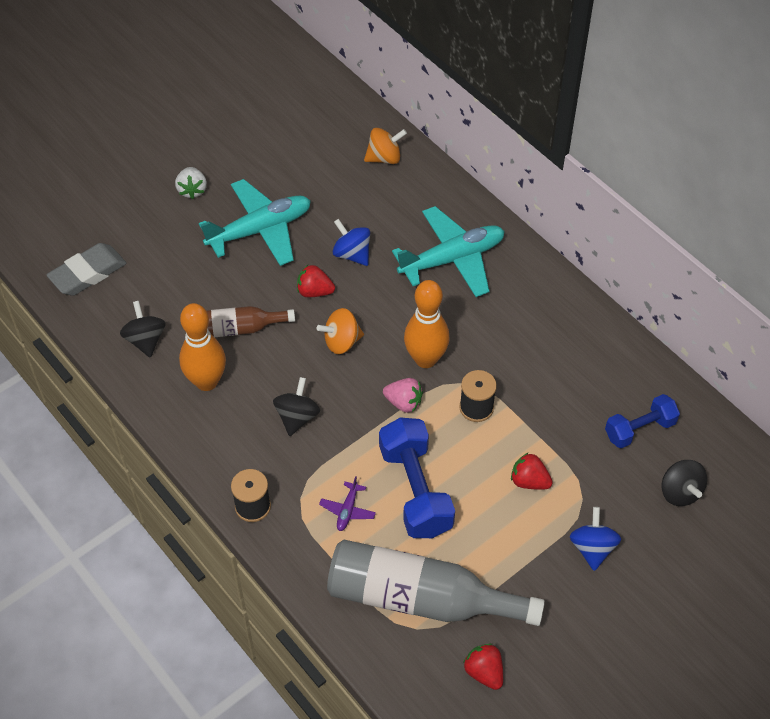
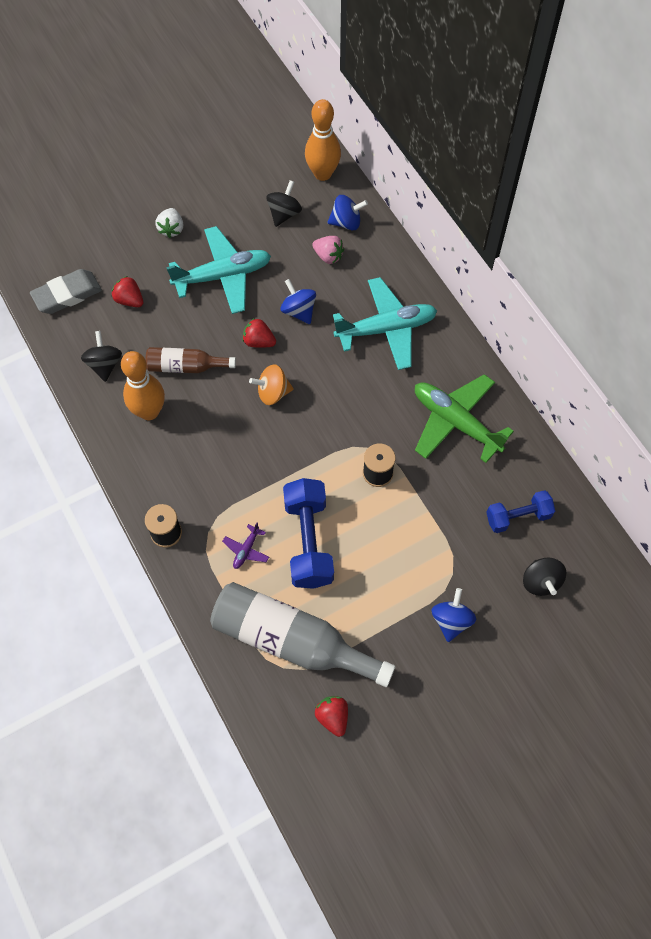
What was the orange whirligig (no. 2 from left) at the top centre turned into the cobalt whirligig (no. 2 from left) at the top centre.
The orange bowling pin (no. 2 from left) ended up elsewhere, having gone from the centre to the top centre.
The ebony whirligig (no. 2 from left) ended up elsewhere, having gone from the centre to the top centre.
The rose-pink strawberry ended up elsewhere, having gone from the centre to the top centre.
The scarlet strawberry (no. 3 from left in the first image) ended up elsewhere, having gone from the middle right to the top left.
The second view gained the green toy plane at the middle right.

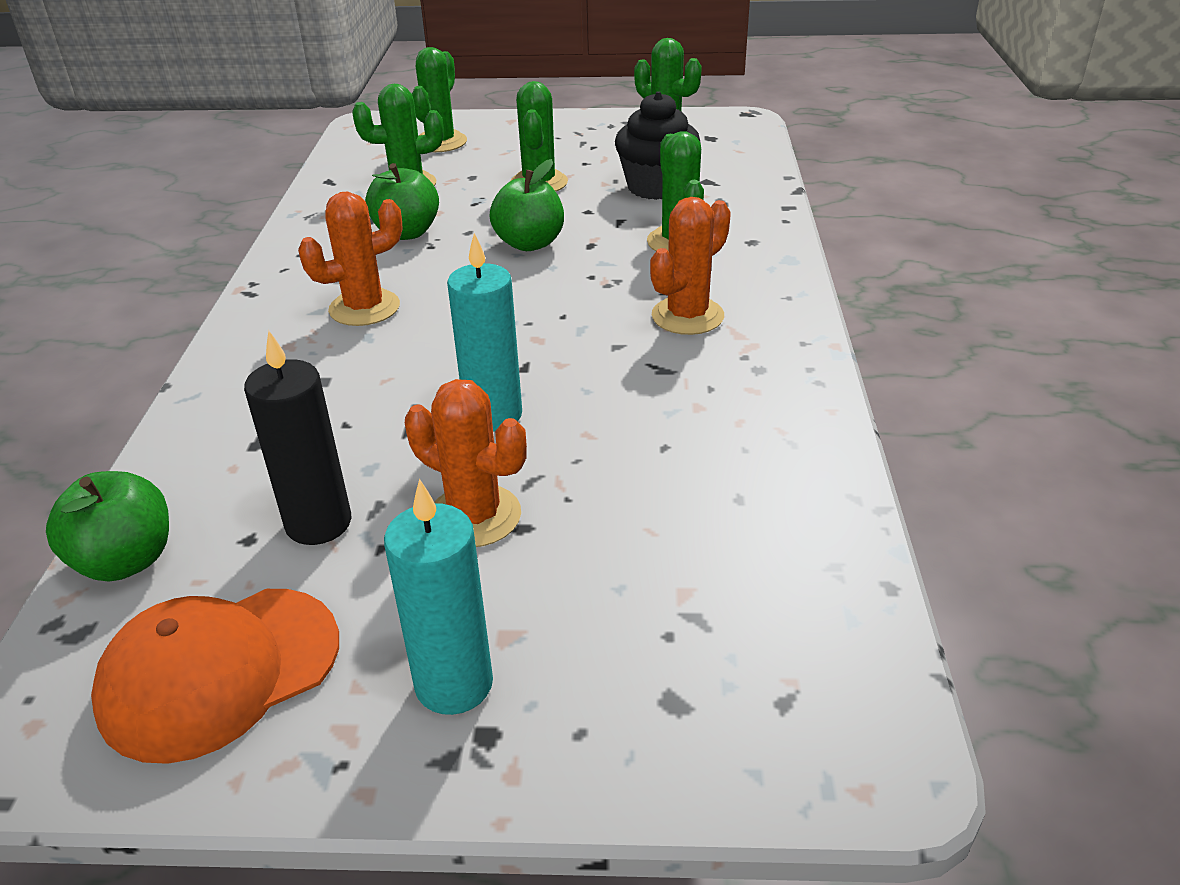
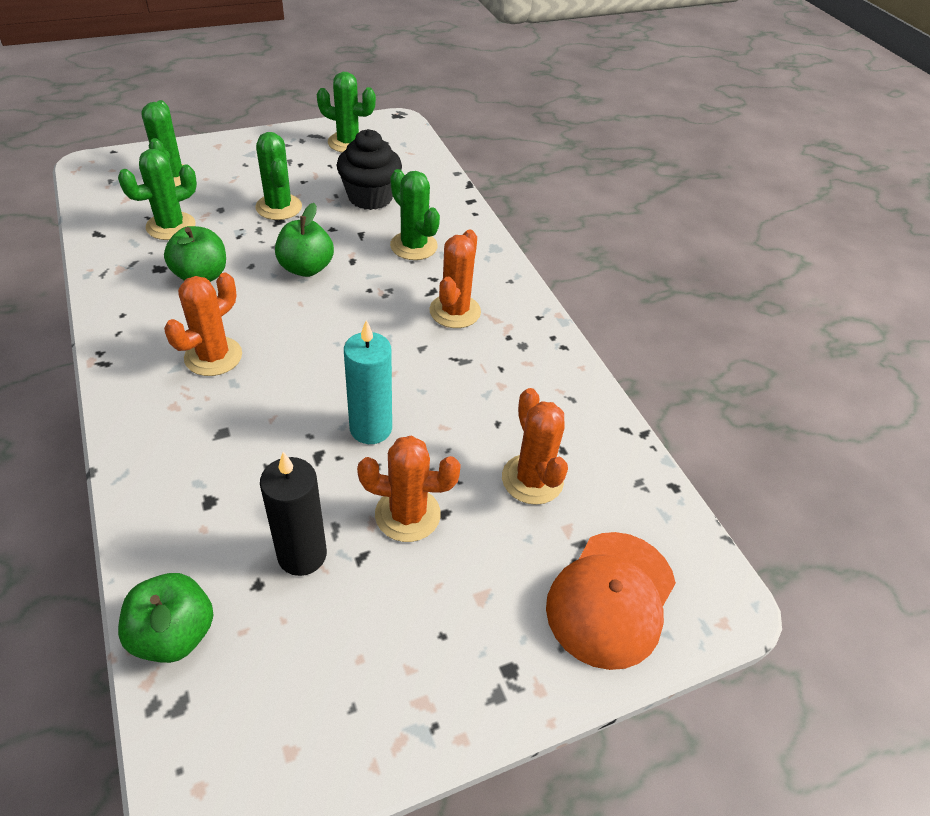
The second view lost the turquoise pillar candle (no. 1 from left) at the bottom centre.
The orange cap ended up elsewhere, having gone from the bottom left to the bottom centre.
The second view gained the orange cactus (no. 4 from left) at the centre.

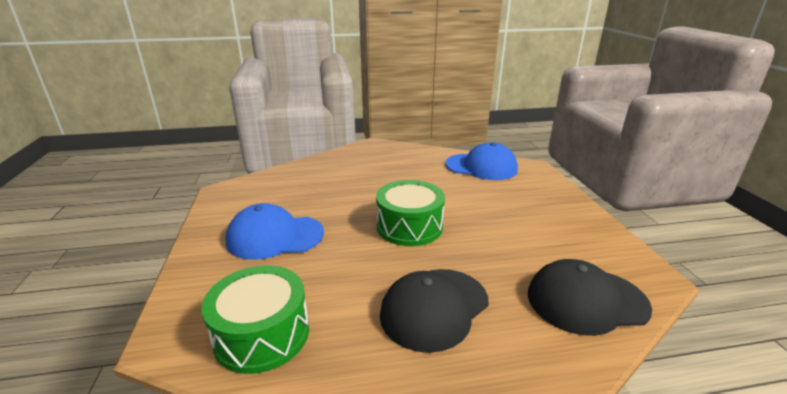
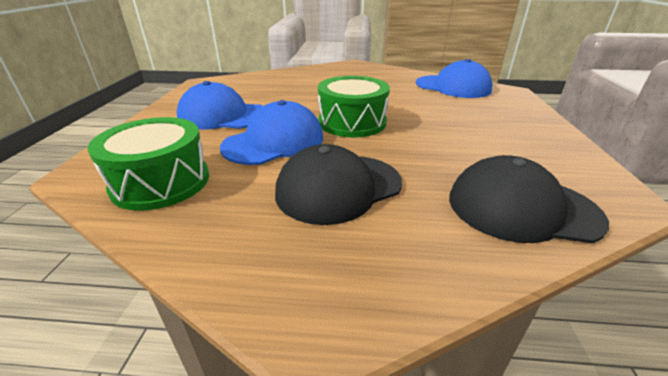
The second view gained the cobalt cap (no. 2 from left) at the centre.

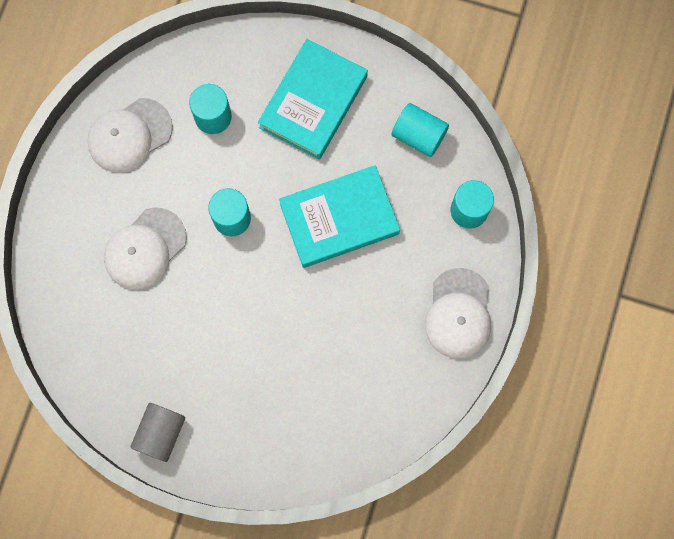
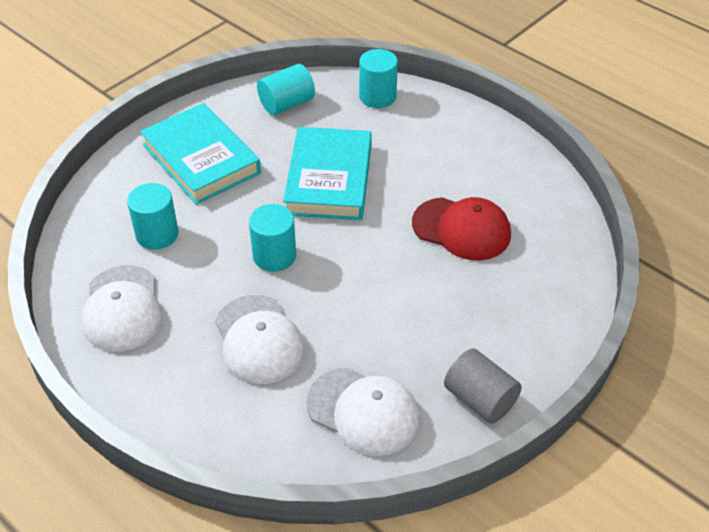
The white cap (no. 3 from left) ended up elsewhere, having gone from the middle right to the bottom centre.
The second view gained the scarlet cap at the centre.

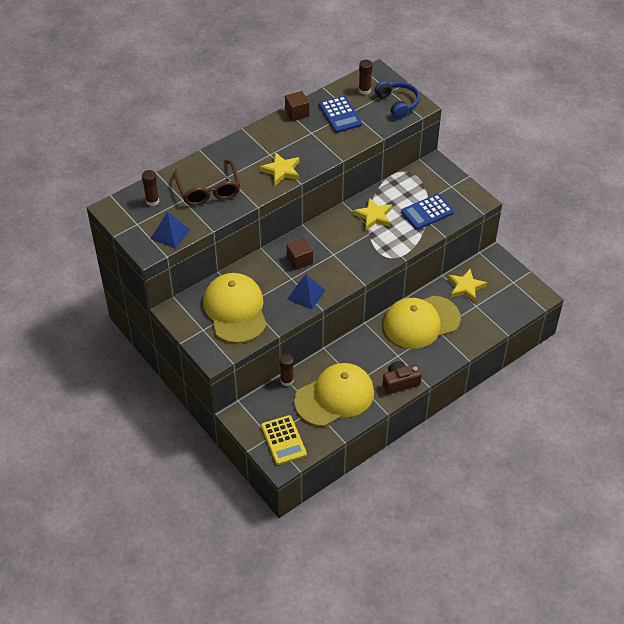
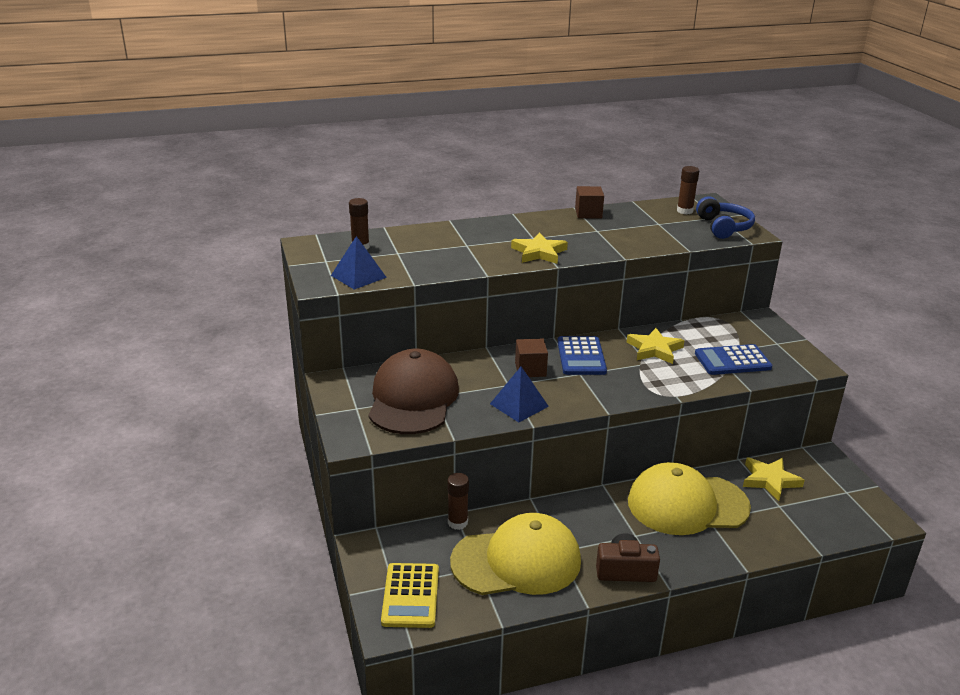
The cobalt pocket calculator (no. 1 from left) ended up elsewhere, having gone from the top centre to the centre.
The second view lost the russet glasses at the top left.
What was the golden cap (no. 1 from left) at the centre turned into the russet cap at the centre.

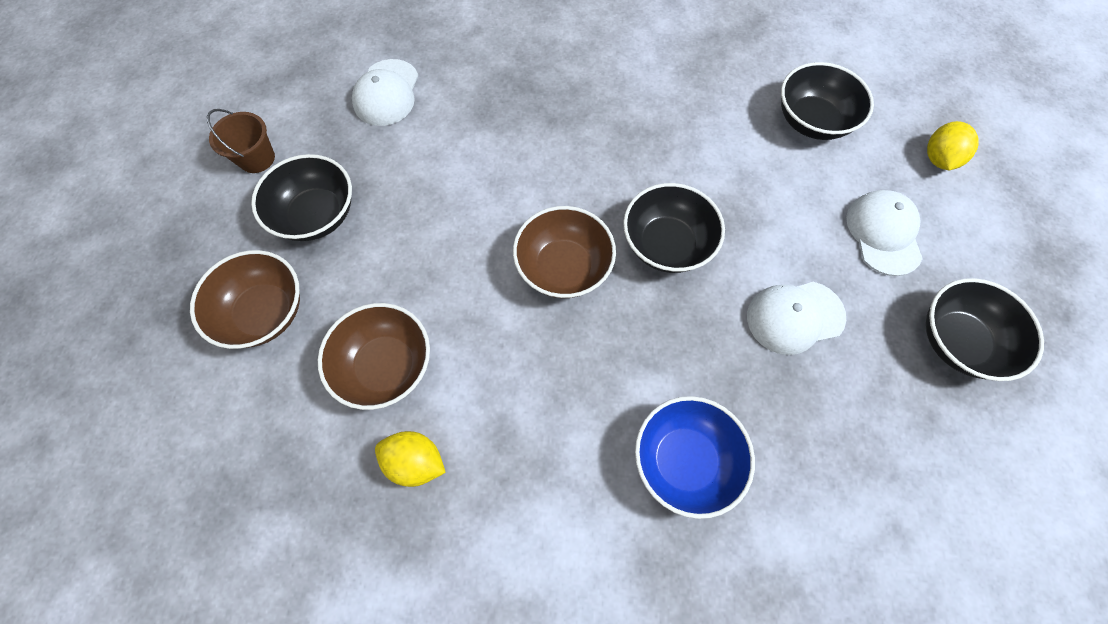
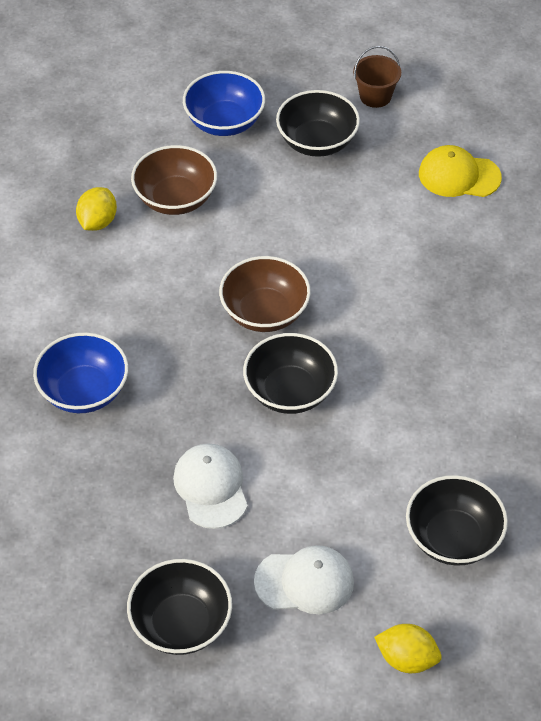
What was the white cap (no. 1 from left) at the top centre turned into the golden cap at the top right.
What was the russet serving bowl (no. 1 from left) at the middle left turned into the cobalt serving bowl (no. 2 from left) at the top centre.

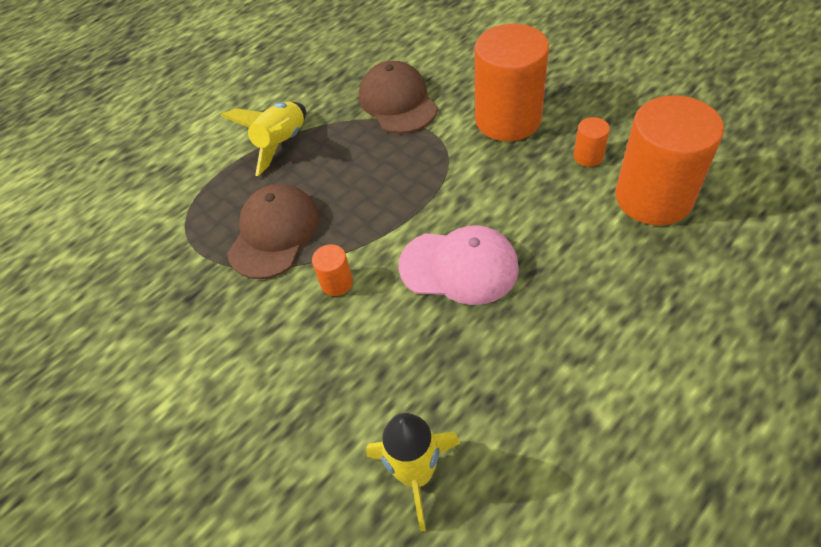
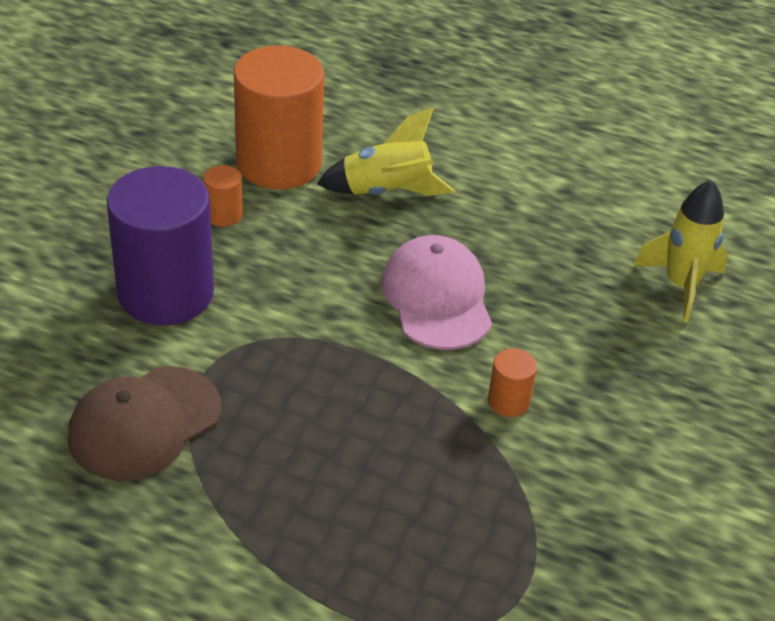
What was the orange cylinder shape (no. 2 from left) at the top centre turned into the royal purple cylinder shape at the middle left.
The golden rocket (no. 1 from left) ended up elsewhere, having gone from the top left to the top centre.
The second view lost the russet cap (no. 1 from left) at the middle left.

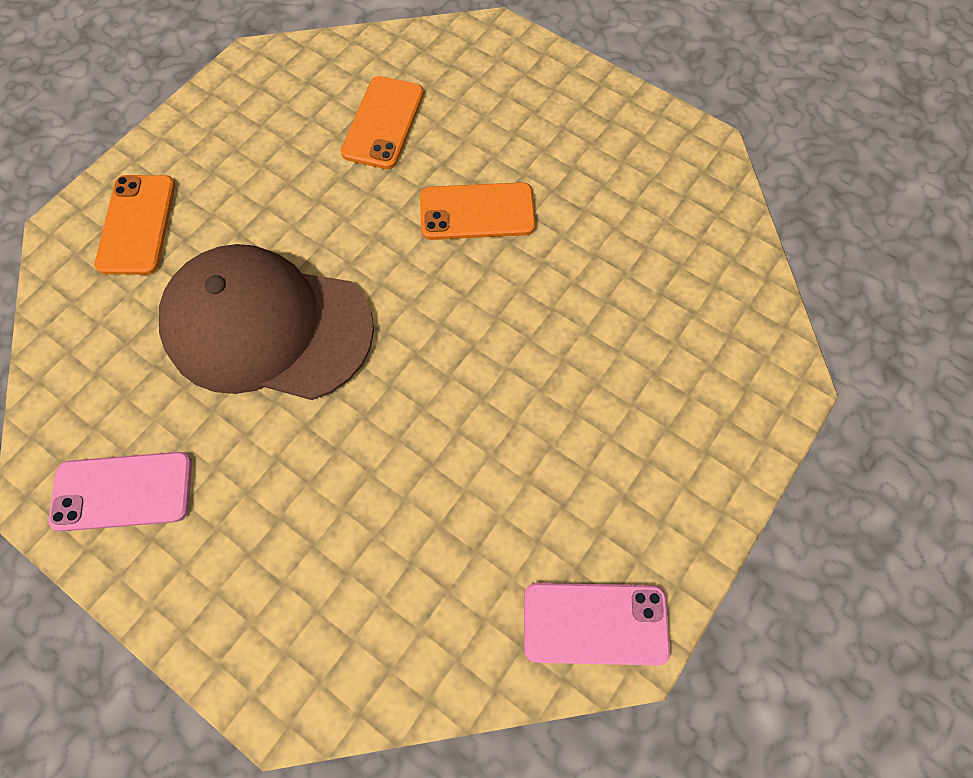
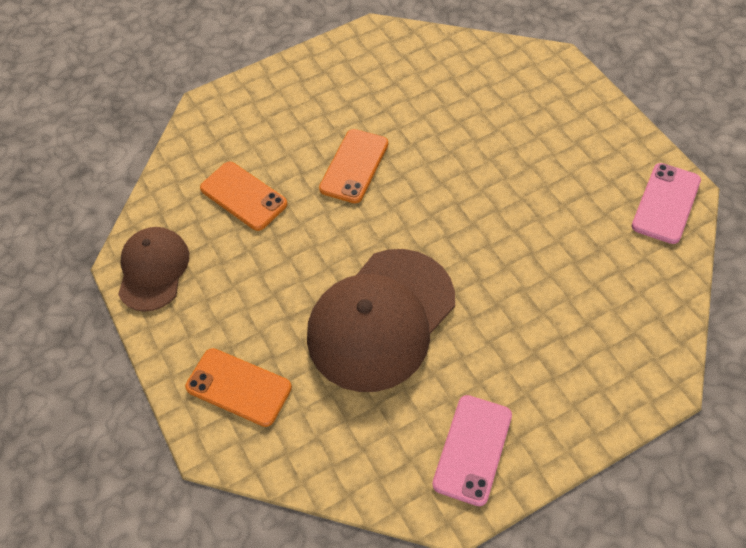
The second view gained the russet cap (no. 1 from left) at the middle left.

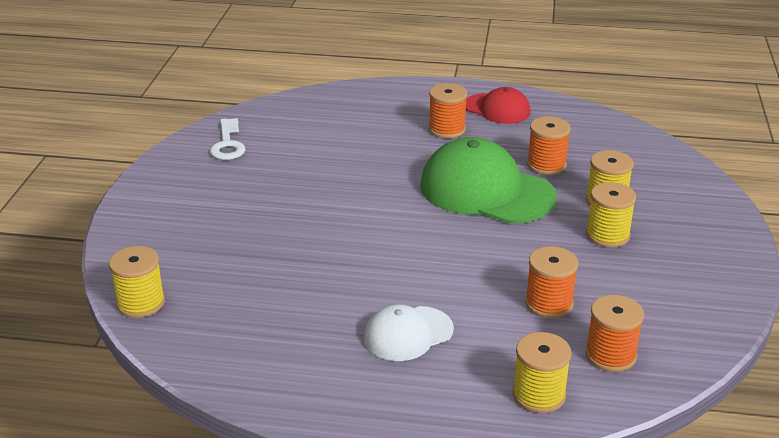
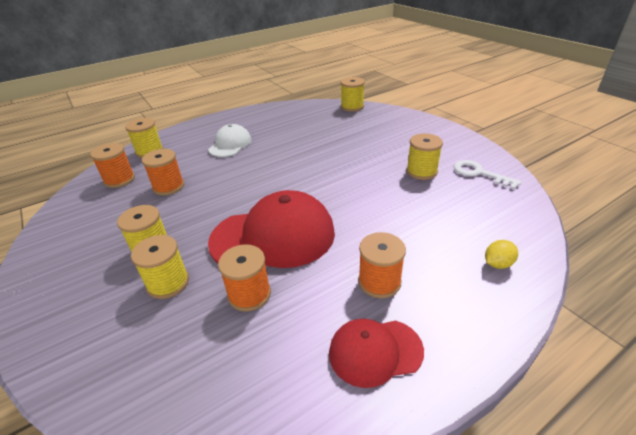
What was the green cap at the centre turned into the scarlet cap (no. 1 from left) at the centre.
The second view gained the golden bobbin (no. 5 from left) at the middle right.
The second view gained the golden citrus fruit at the middle right.

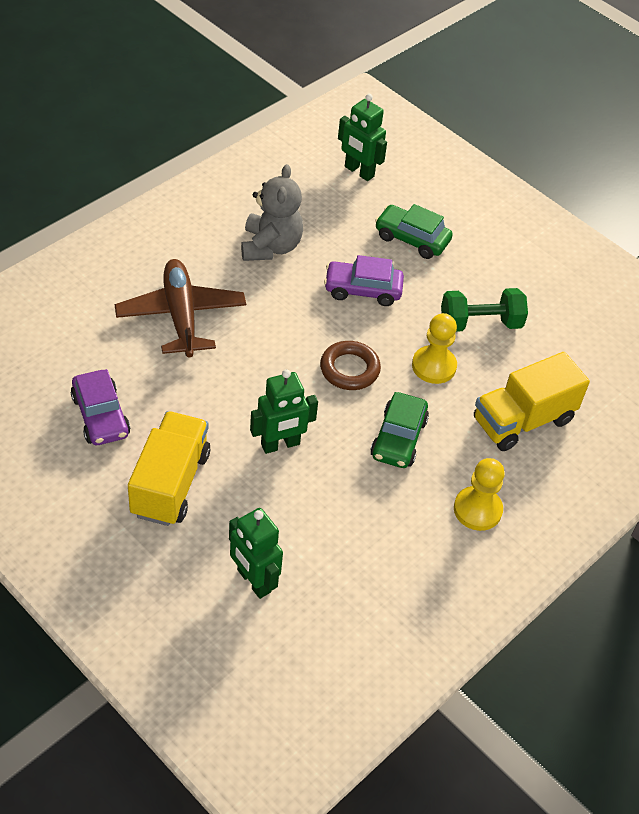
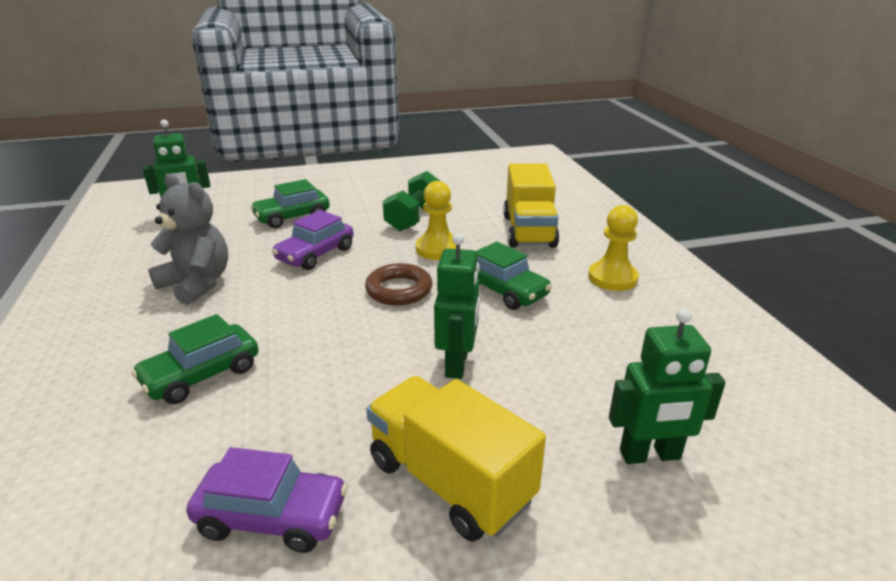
Where the russet toy plane stood at the middle left, the green toy car (no. 1 from left) came to stand at the middle left.

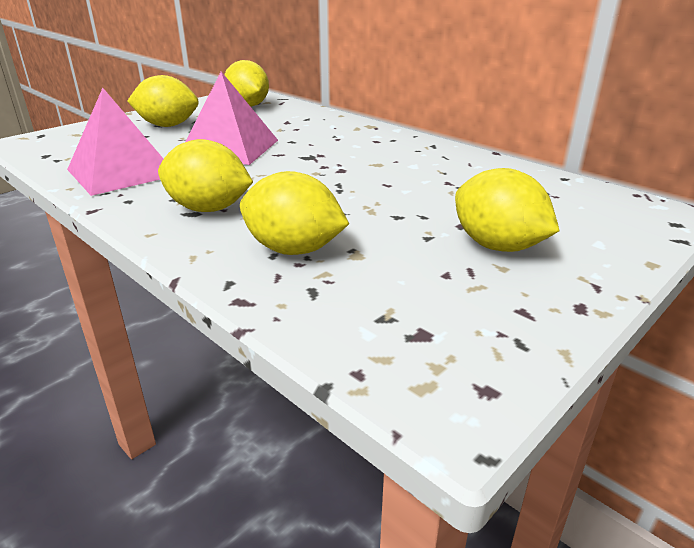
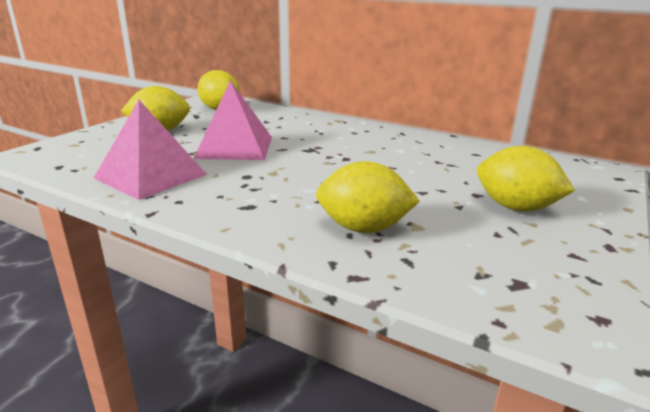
The second view lost the golden citrus fruit (no. 2 from left) at the top left.

